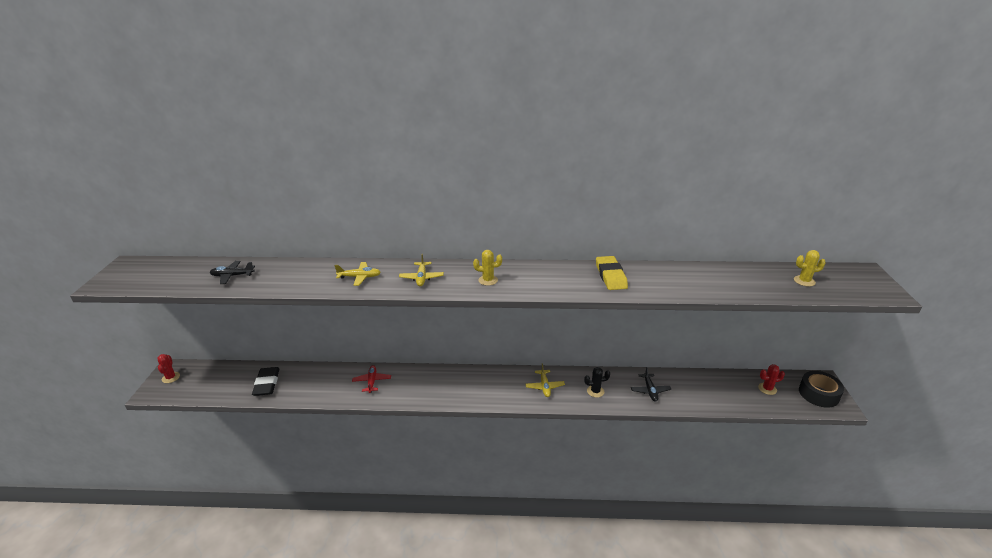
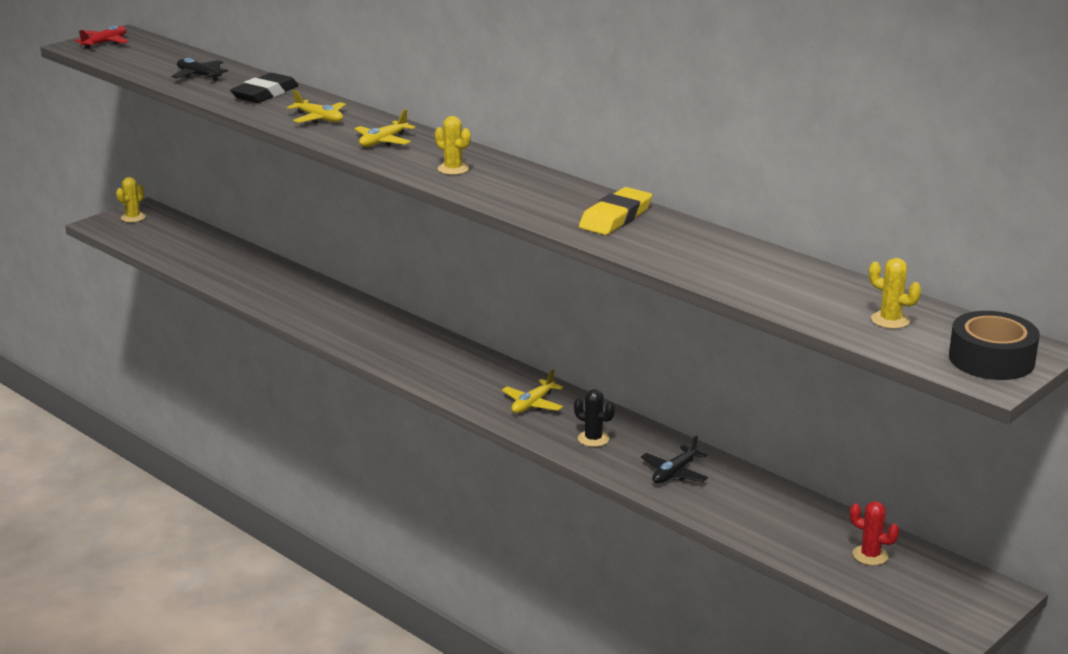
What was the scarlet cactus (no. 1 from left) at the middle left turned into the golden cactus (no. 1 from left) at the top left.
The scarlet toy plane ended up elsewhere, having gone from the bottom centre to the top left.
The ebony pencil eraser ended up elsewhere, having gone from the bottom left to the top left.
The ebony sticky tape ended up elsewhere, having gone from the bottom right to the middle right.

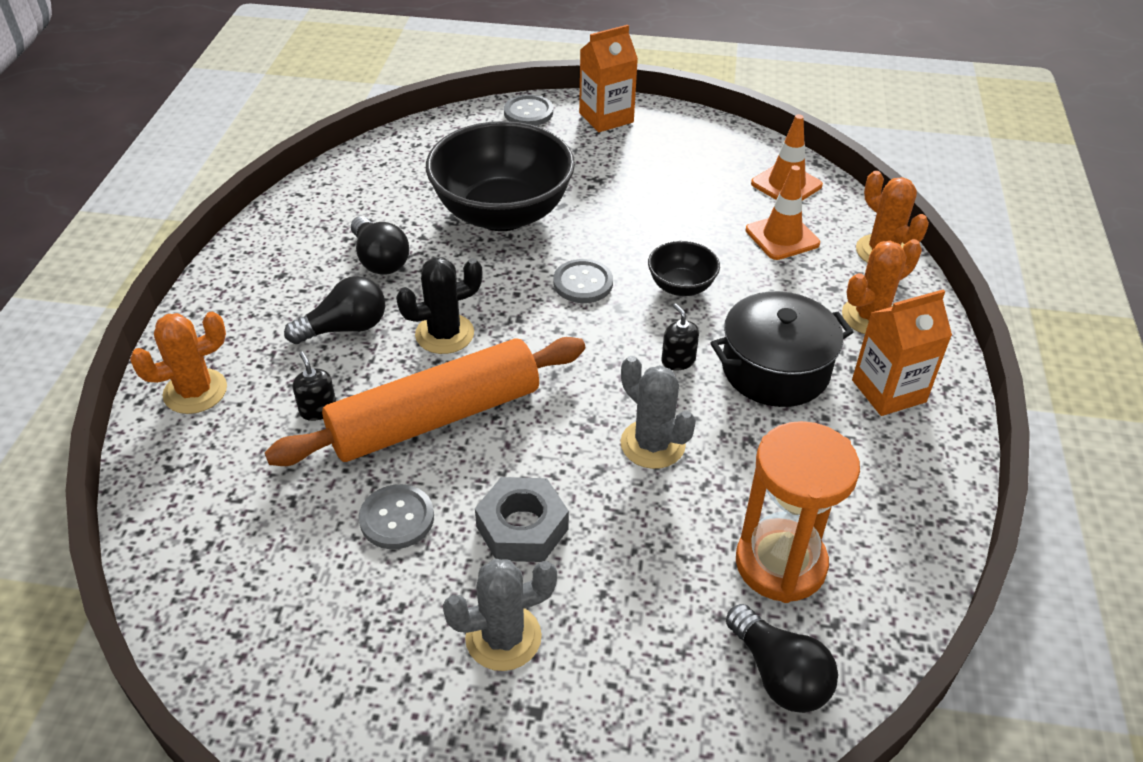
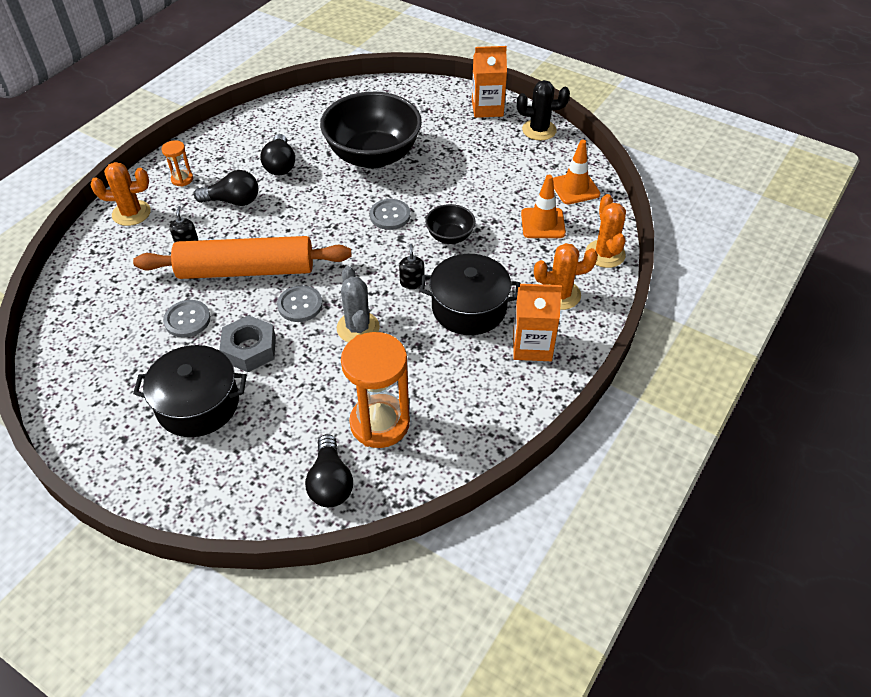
The ash-grey sewing button (no. 2 from left) ended up elsewhere, having gone from the top centre to the centre.
The ebony cactus ended up elsewhere, having gone from the centre to the top centre.
Where the ash-grey cactus (no. 1 from left) stood at the bottom centre, the ebony cooking pot (no. 1 from left) came to stand at the middle left.
The second view gained the orange hourglass (no. 1 from left) at the top left.

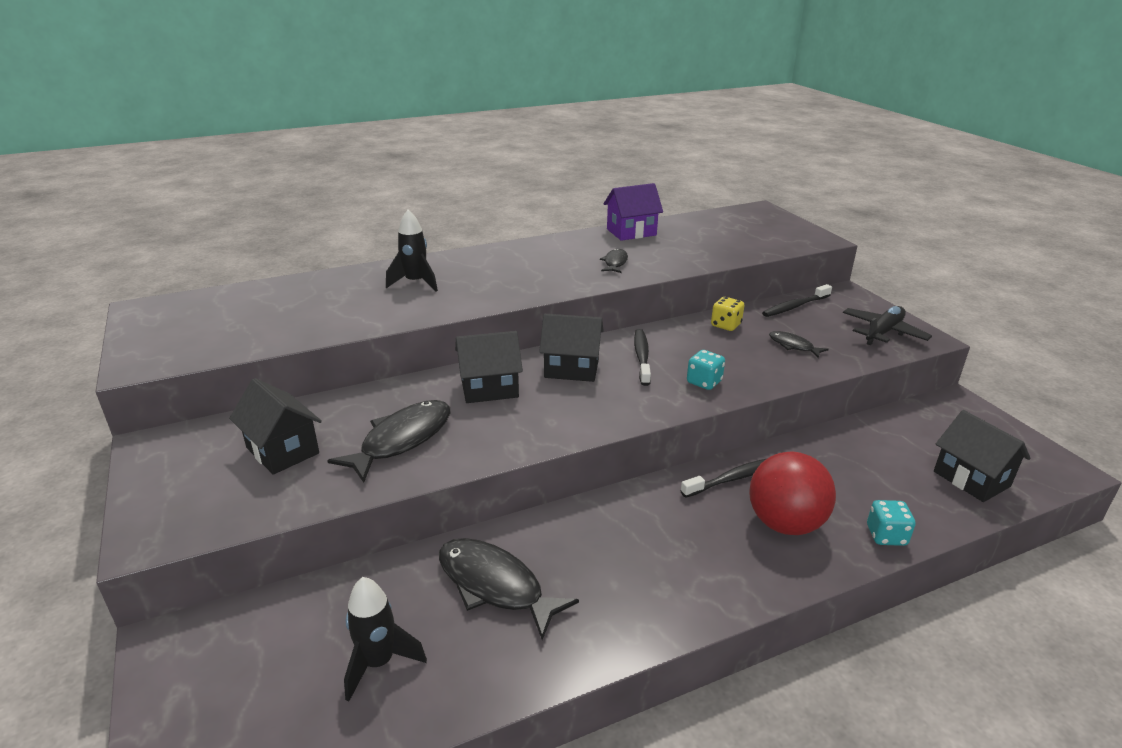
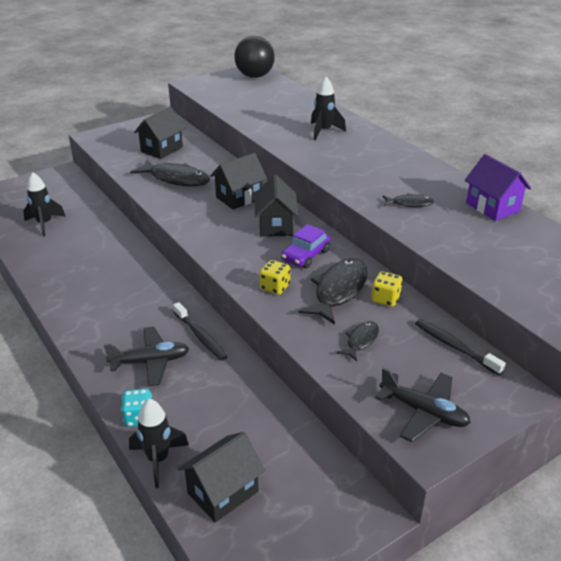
Where the ebony toothbrush (no. 1 from left) stood at the centre, the royal purple toy car came to stand at the centre.
The ebony house (no. 2 from left in the first image) at the centre ended up facing another way, 75 degrees clockwise from before.
What was the turquoise dice (no. 1 from left) at the centre turned into the golden dice (no. 1 from left) at the centre.
Where the scarlet ball stood at the middle right, the ebony toy plane (no. 1 from left) came to stand at the middle left.
The ebony fish figure (no. 2 from left) ended up elsewhere, having gone from the bottom centre to the centre.
The second view gained the ebony ball at the top centre.
The second view gained the ebony rocket (no. 2 from left) at the bottom left.

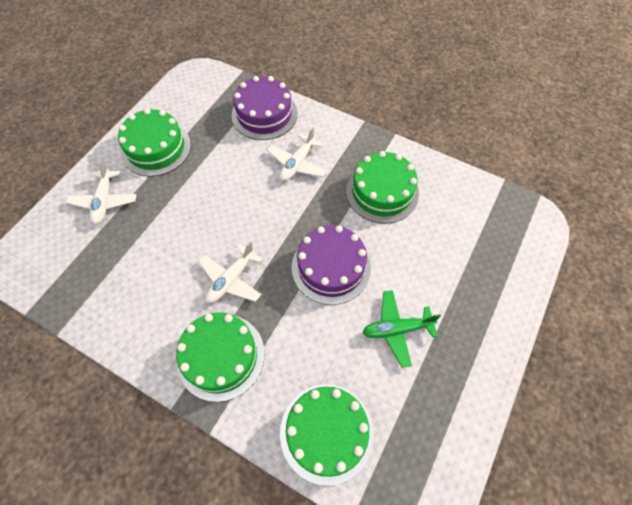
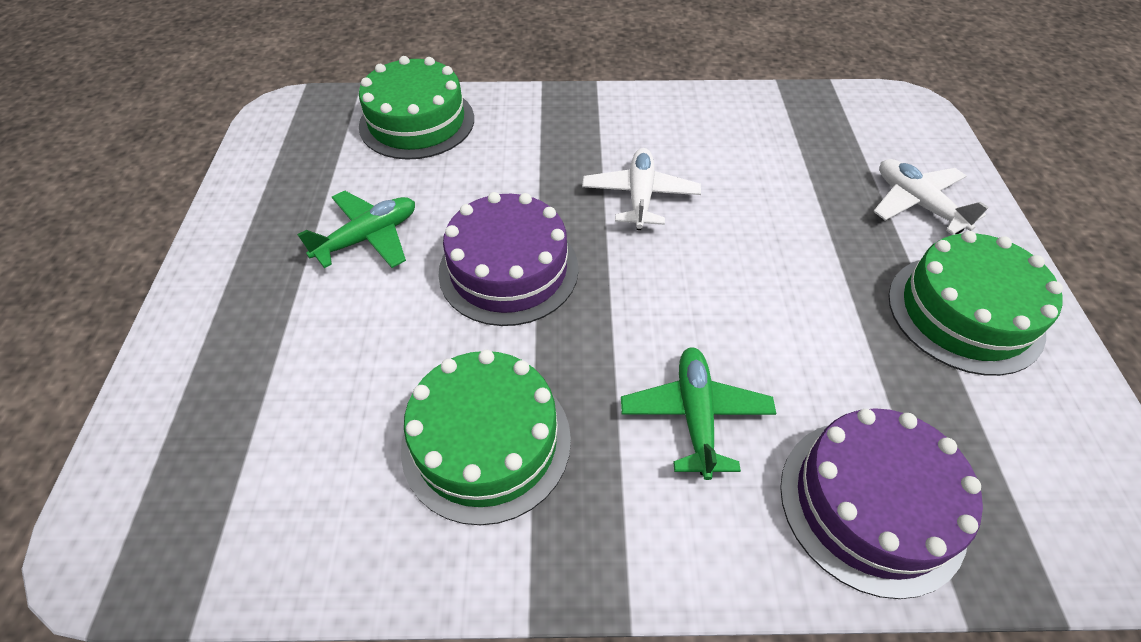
What was the white toy plane (no. 3 from left) at the top centre turned into the green toy plane (no. 2 from left) at the centre.
The second view lost the green gateau (no. 2 from left) at the bottom centre.

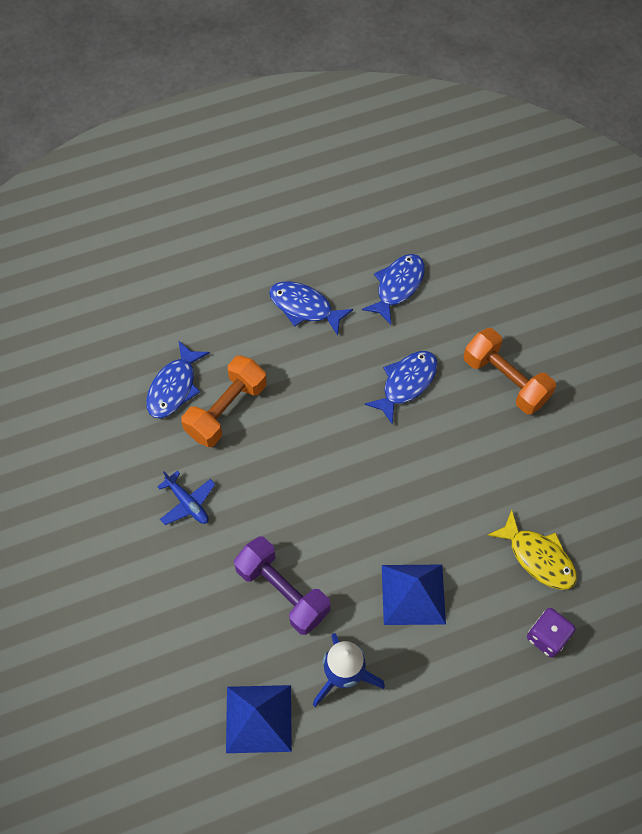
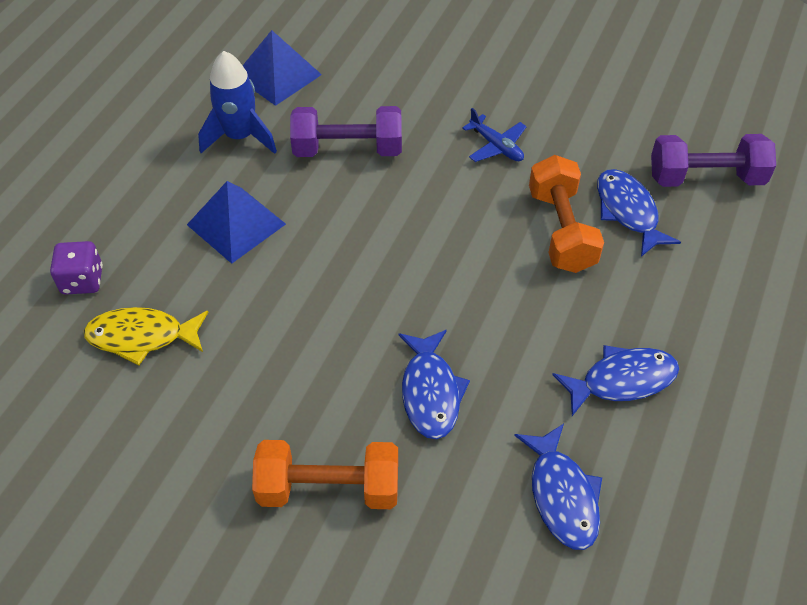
The cobalt toy plane at the middle left ended up facing another way, 135 degrees counterclockwise from before.
The second view gained the royal purple dumbbell (no. 2 from left) at the top right.

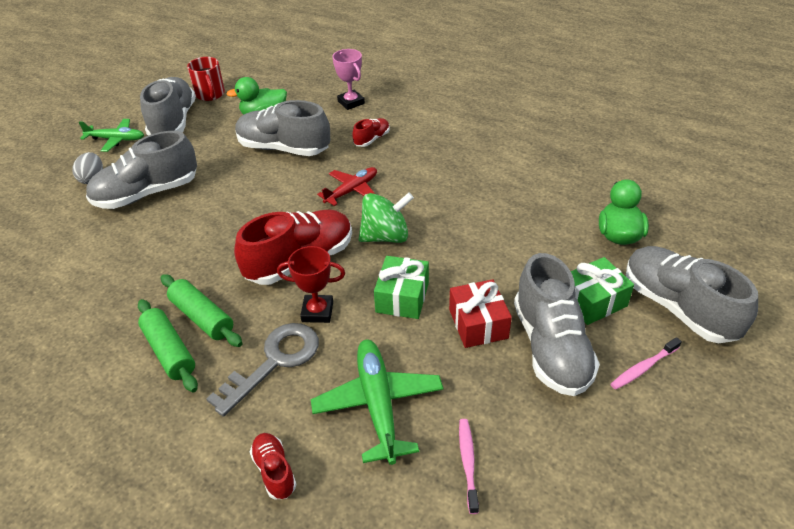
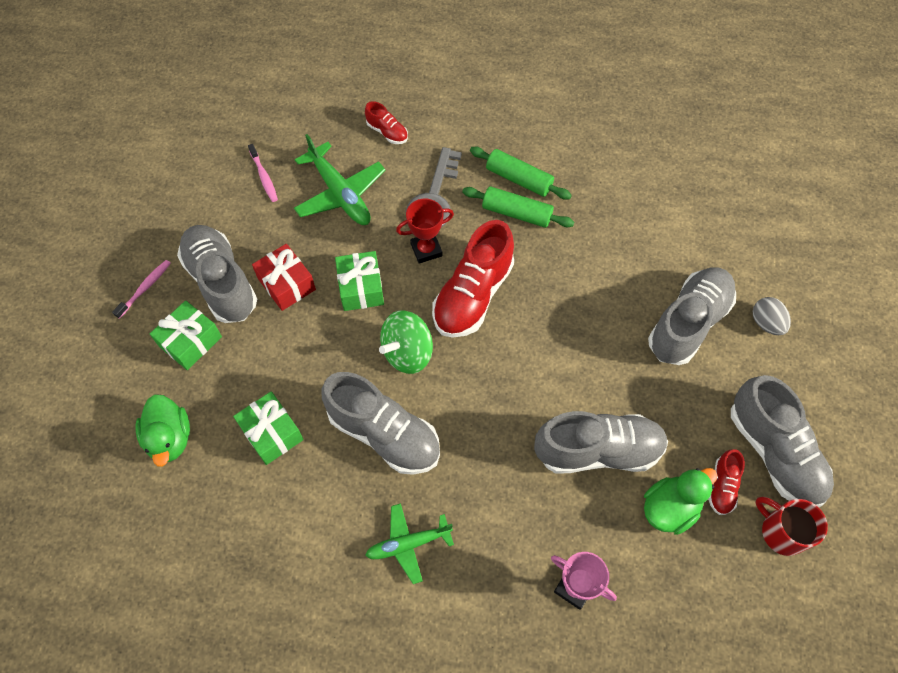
The scarlet shoe (no. 3 from left) ended up elsewhere, having gone from the top centre to the bottom right.
The green toy plane (no. 1 from left in the first image) ended up elsewhere, having gone from the top left to the bottom centre.
The second view lost the scarlet toy plane at the centre.
The ash-grey shoe (no. 5 from left in the first image) ended up elsewhere, having gone from the middle right to the centre.
The second view gained the green wrapped gift (no. 2 from left) at the middle left.

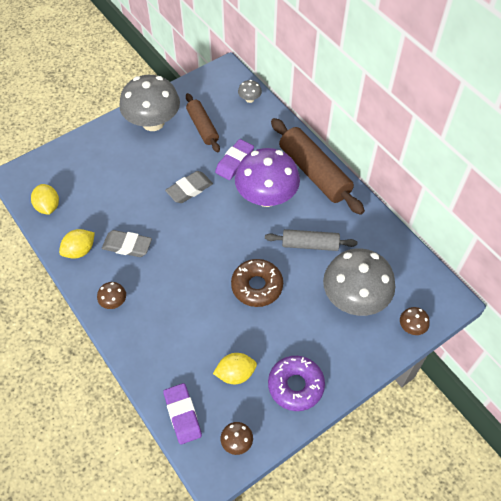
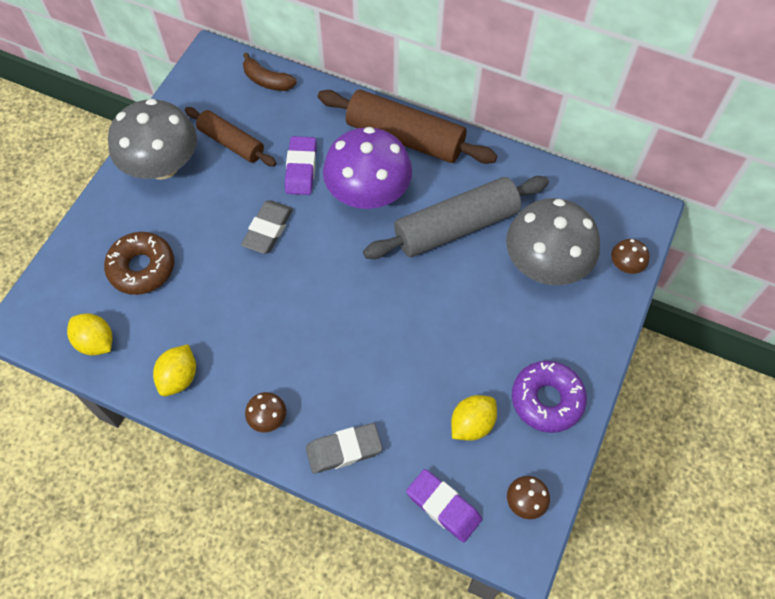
Where the ash-grey fungus (no. 2 from left) stood at the top centre, the russet banana fruit came to stand at the top centre.
The size of the ash-grey dough roller at the centre changed by a factor of 1.65.
The ash-grey pencil eraser (no. 1 from left in the first image) ended up elsewhere, having gone from the middle left to the bottom centre.
The russet doughnut ended up elsewhere, having gone from the centre to the middle left.

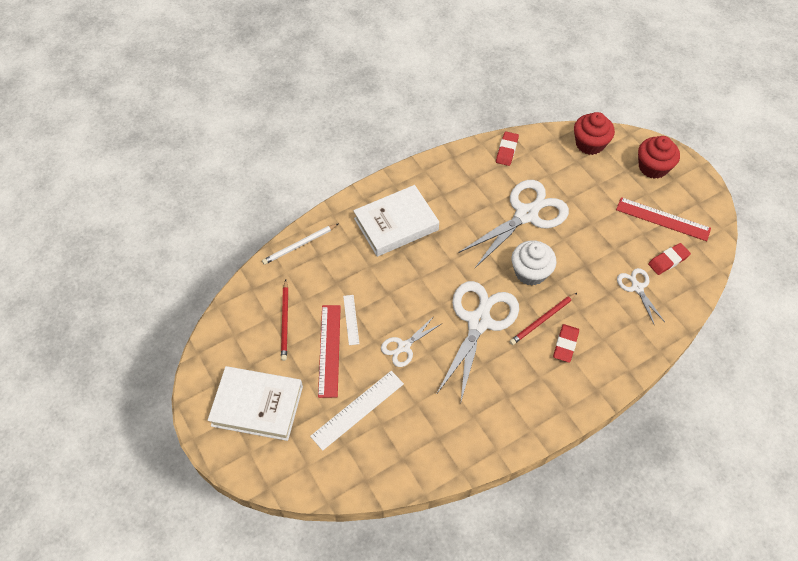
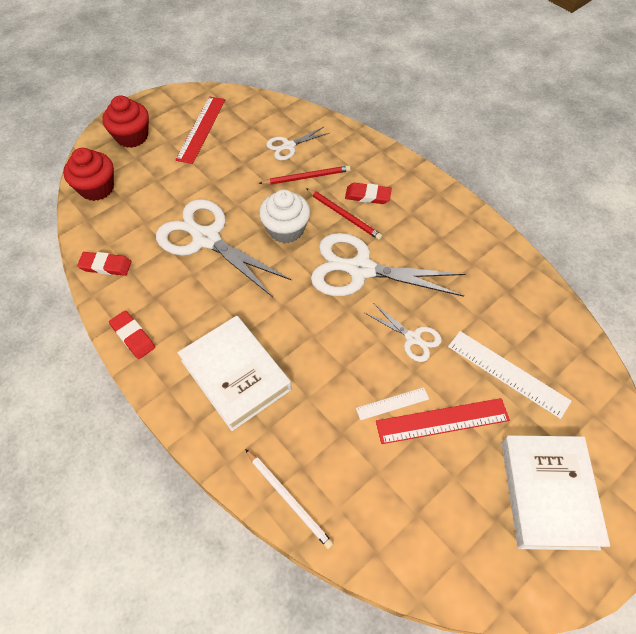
The scarlet pencil eraser (no. 3 from left in the first image) ended up elsewhere, having gone from the middle right to the middle left.
The scarlet pencil (no. 1 from left) ended up elsewhere, having gone from the centre to the top centre.

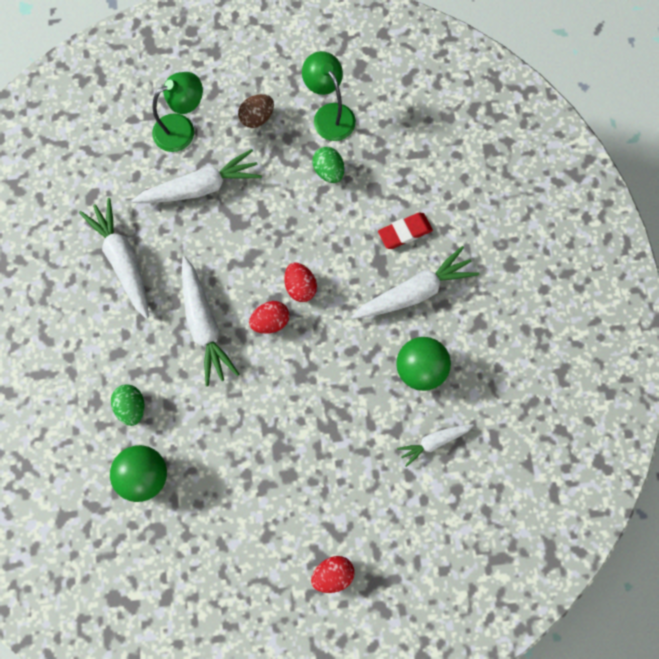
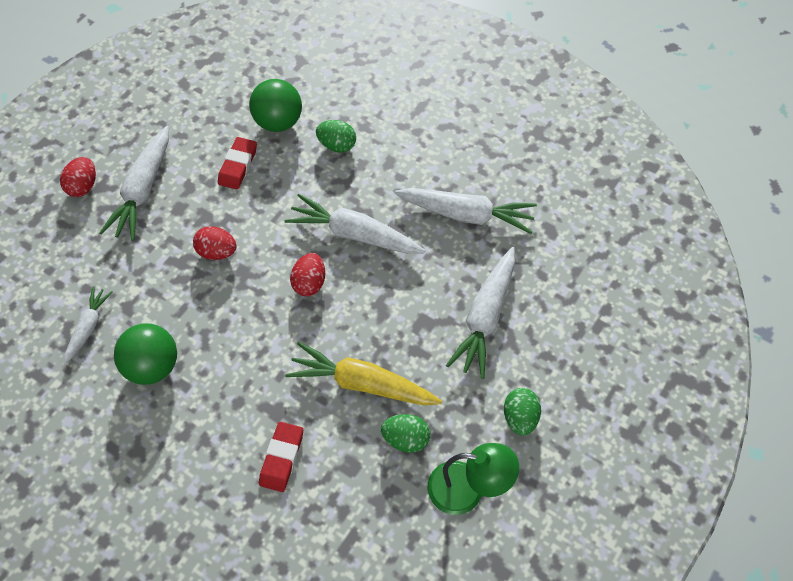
The second view lost the green reading lamp (no. 1 from left) at the top left.
What was the russet egg shape at the top centre turned into the green egg shape (no. 3 from left) at the bottom centre.
The white toy carrot (no. 4 from left in the first image) ended up elsewhere, having gone from the centre to the top left.
The scarlet egg shape (no. 2 from left) ended up elsewhere, having gone from the centre to the middle left.
The second view gained the scarlet pencil eraser (no. 1 from left) at the top left.
The second view gained the golden toy carrot at the centre.

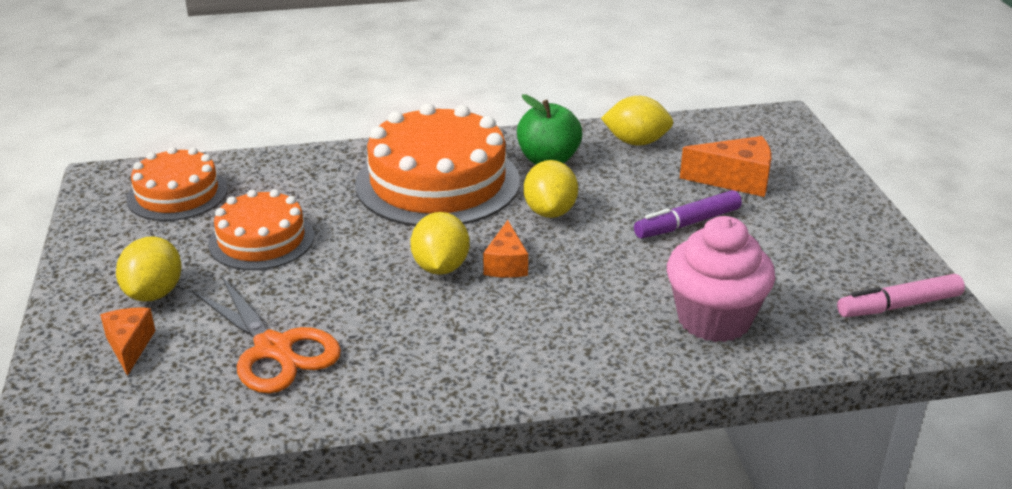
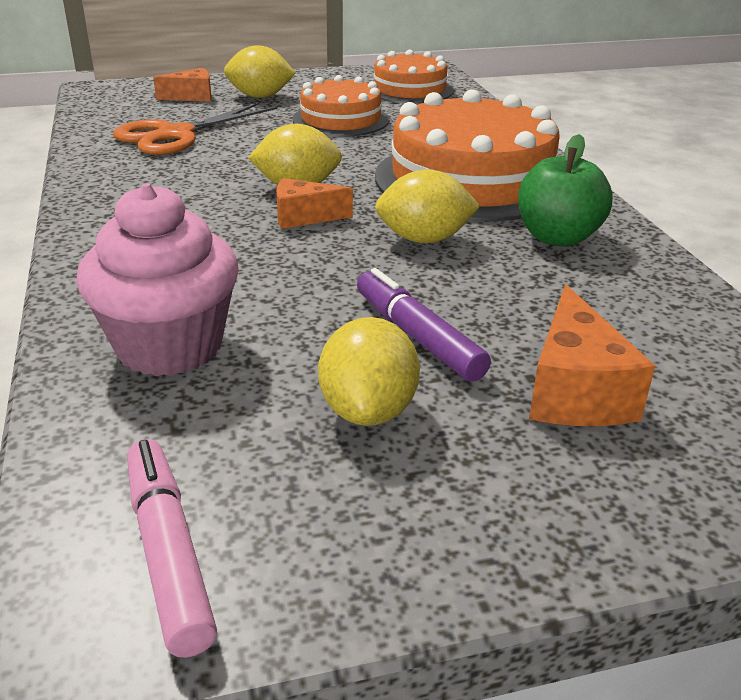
The golden citrus fruit (no. 4 from left in the first image) ended up elsewhere, having gone from the top centre to the centre.

